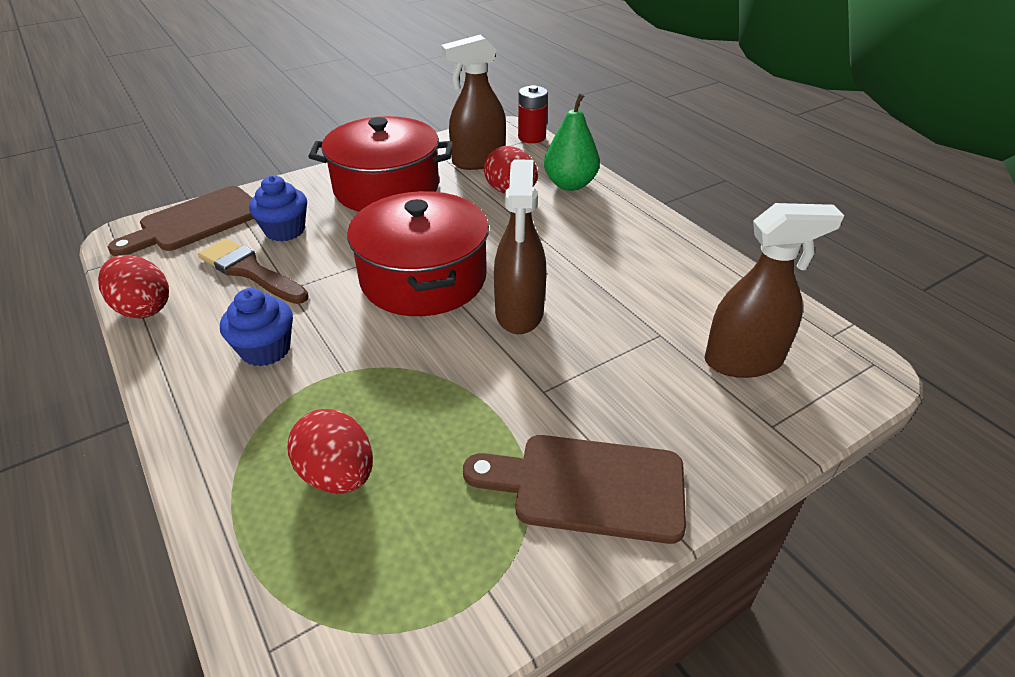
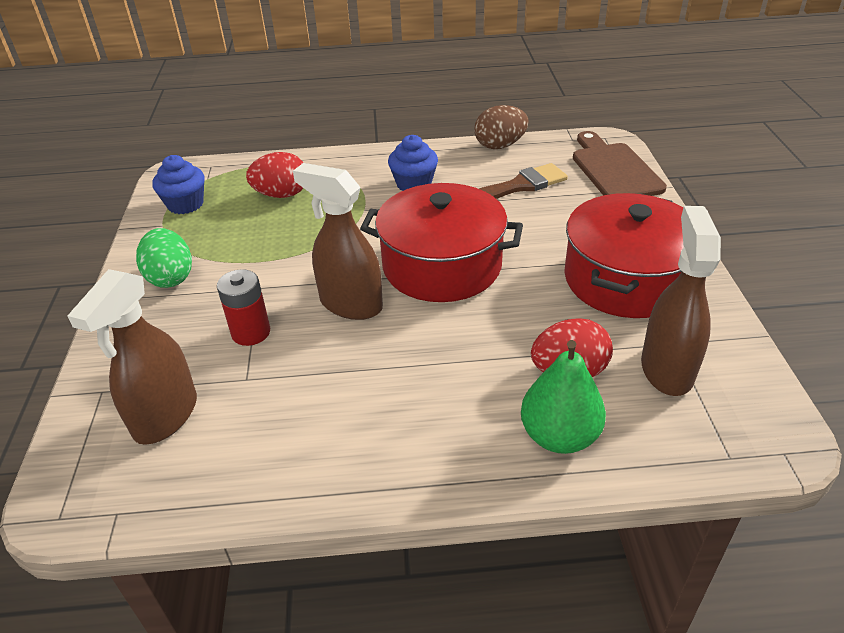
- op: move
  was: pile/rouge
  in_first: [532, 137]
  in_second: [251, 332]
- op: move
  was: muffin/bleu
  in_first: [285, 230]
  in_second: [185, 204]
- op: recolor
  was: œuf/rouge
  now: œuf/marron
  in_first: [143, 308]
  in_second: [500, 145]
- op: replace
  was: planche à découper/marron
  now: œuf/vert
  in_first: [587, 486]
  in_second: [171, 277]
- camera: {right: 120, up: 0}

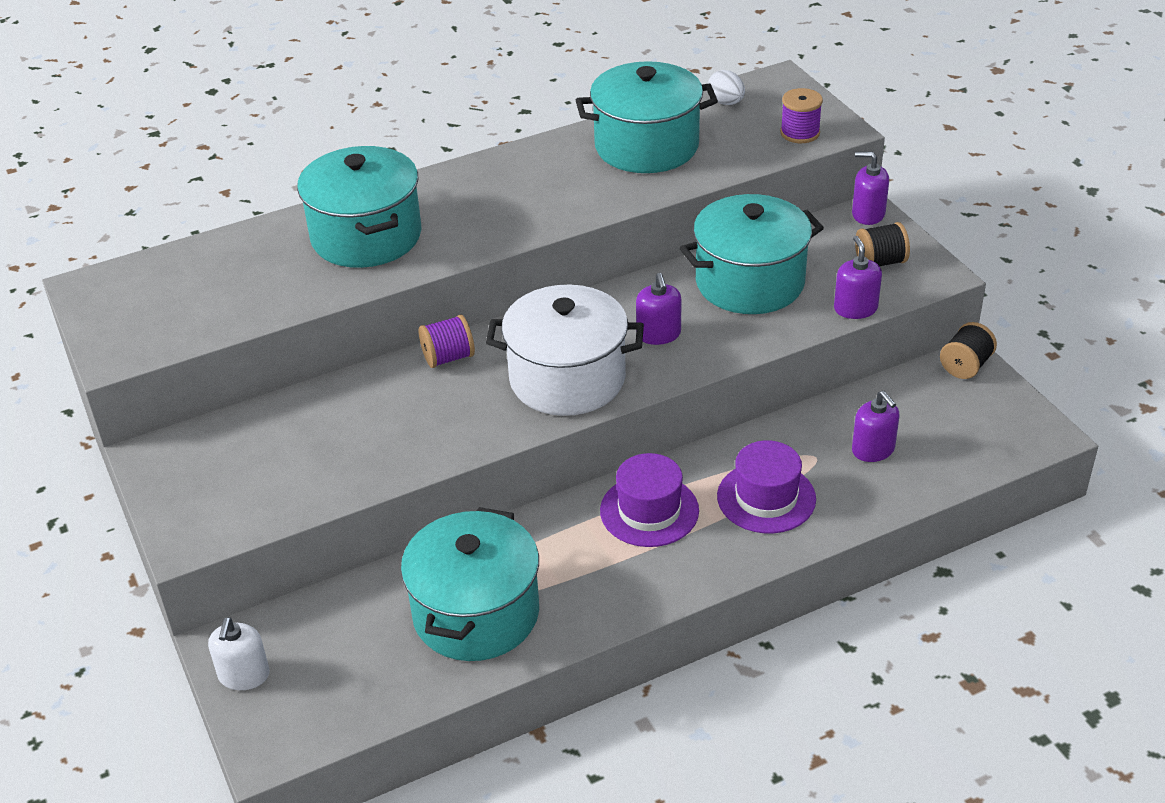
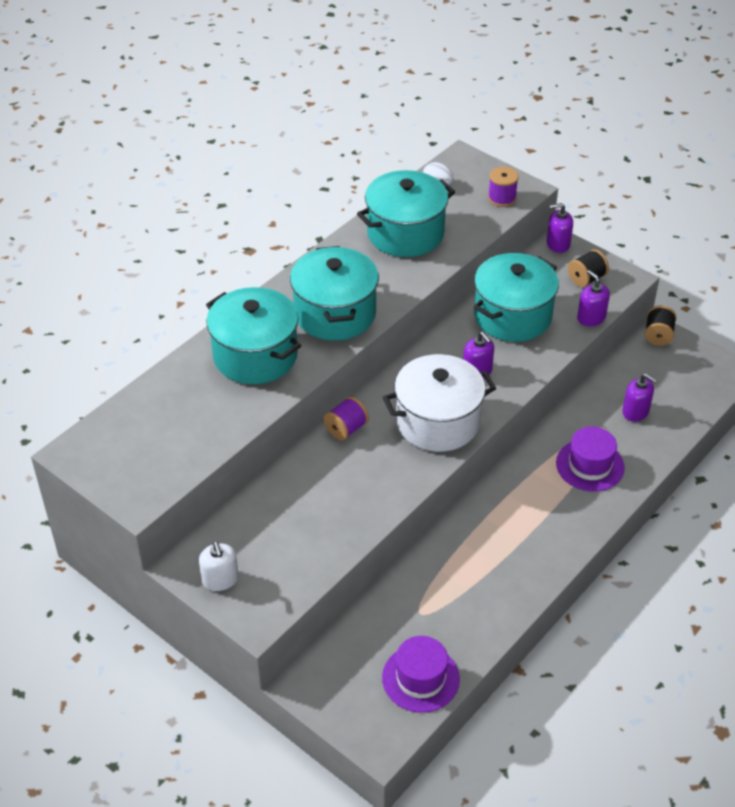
- op: move
  was: chapeau/violet
  in_first: [649, 511]
  in_second: [420, 678]
- op: move
  was: marmite/turquoise
  in_first: [476, 613]
  in_second: [335, 313]
- op: move
  was: distributeur de savon/blanc
  in_first: [244, 675]
  in_second: [220, 579]
- camera: {right: -25, up: 5}

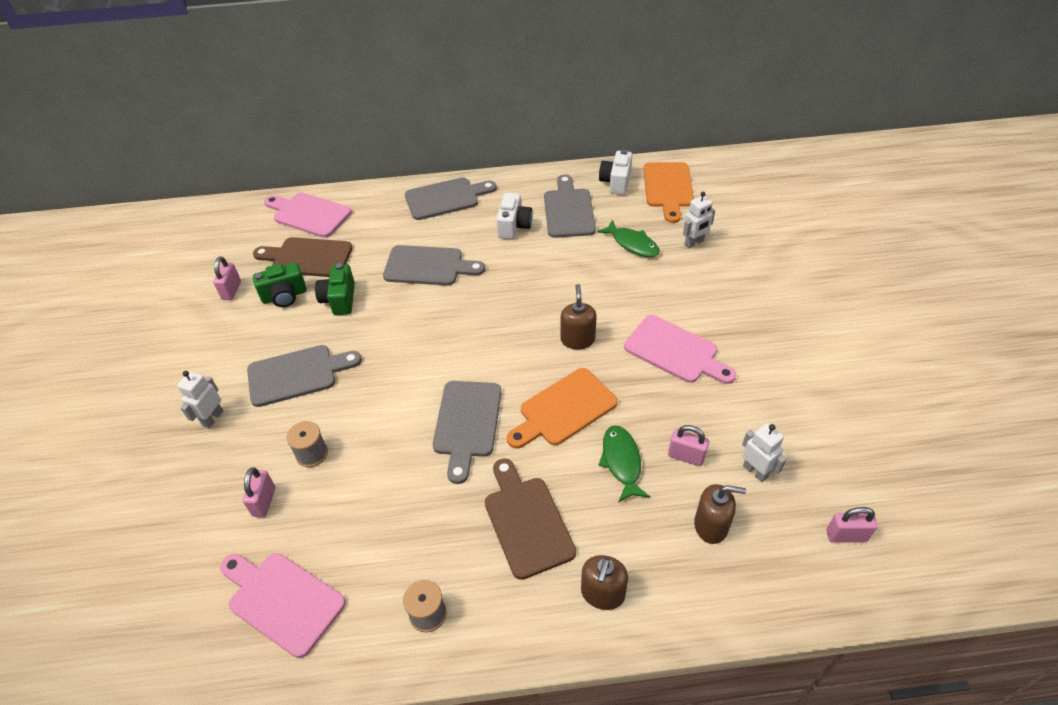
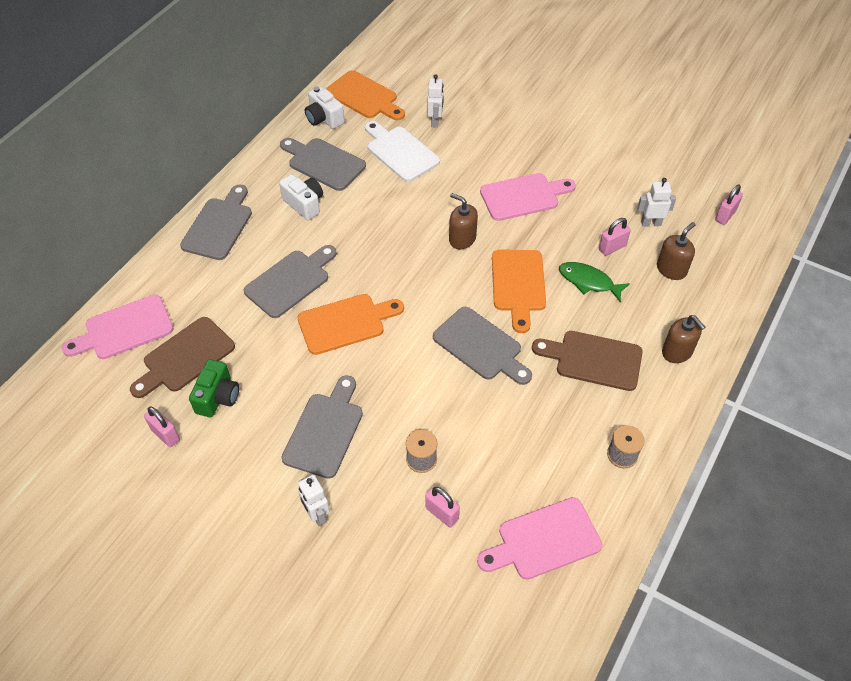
- op: replace
  was: poisson/vert
  now: planche à découper/blanc
  in_first: [632, 244]
  in_second: [400, 152]
- op: delete
  was: appareil photo/vert
  in_first: [339, 300]
- op: insert
  now: planche à découper/orange
  in_second: [345, 323]
- camera: {right: -55, up: 5}

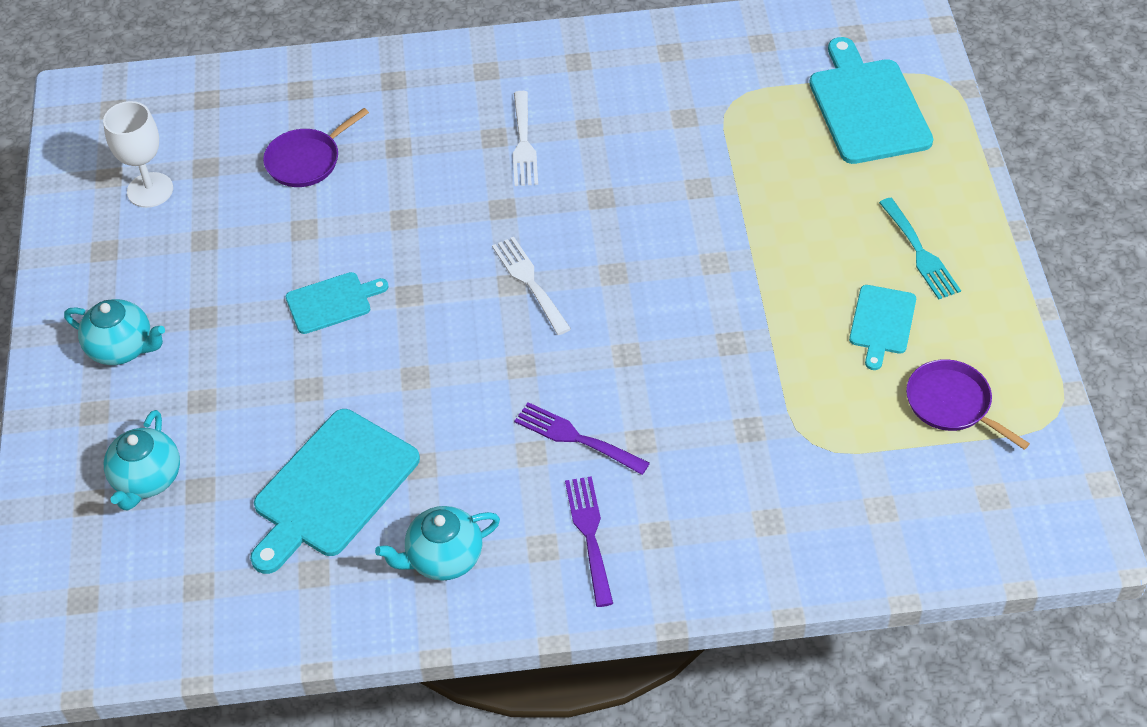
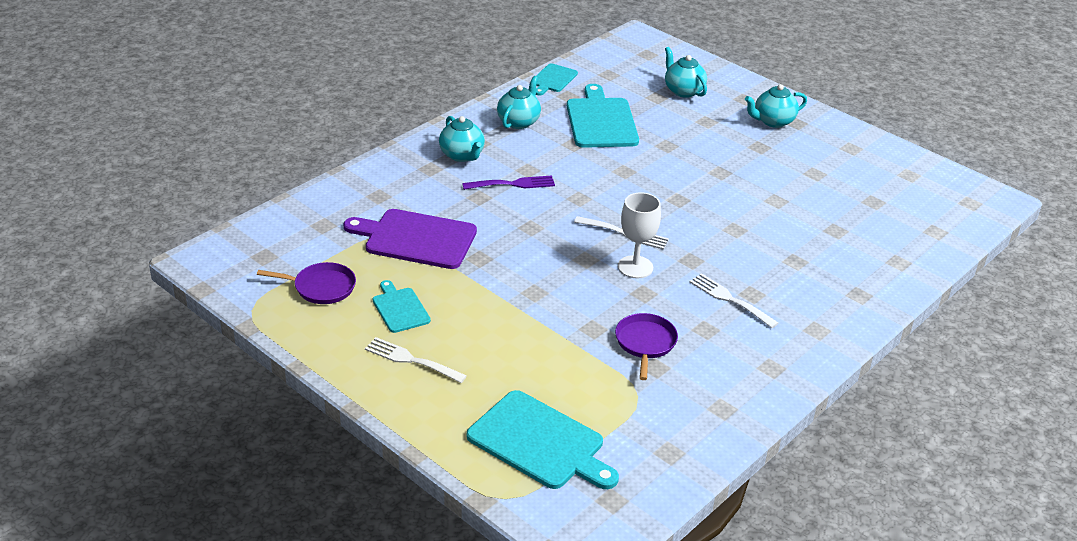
- op: move
  was: verre à pied/blanc
  in_first: [150, 190]
  in_second: [635, 267]
- op: move
  was: poêle/violet
  in_first: [306, 160]
  in_second: [645, 343]
- op: recolor
  was: fourchette/turquoise
  now: fourchette/blanc
  in_first: [920, 253]
  in_second: [411, 360]
- op: move
  was: planche à découper/turquoise
  in_first: [332, 302]
  in_second: [553, 79]
- op: replace
  was: fourchette/violet
  now: théière/turquoise
  in_first: [589, 534]
  in_second: [462, 155]
- op: insert
  now: planche à découper/violet
  in_second: [416, 238]
- camera: {right: 135, up: -15}

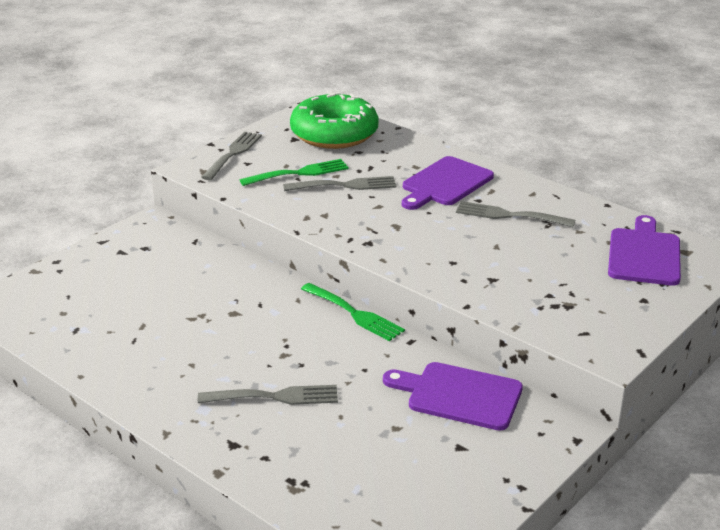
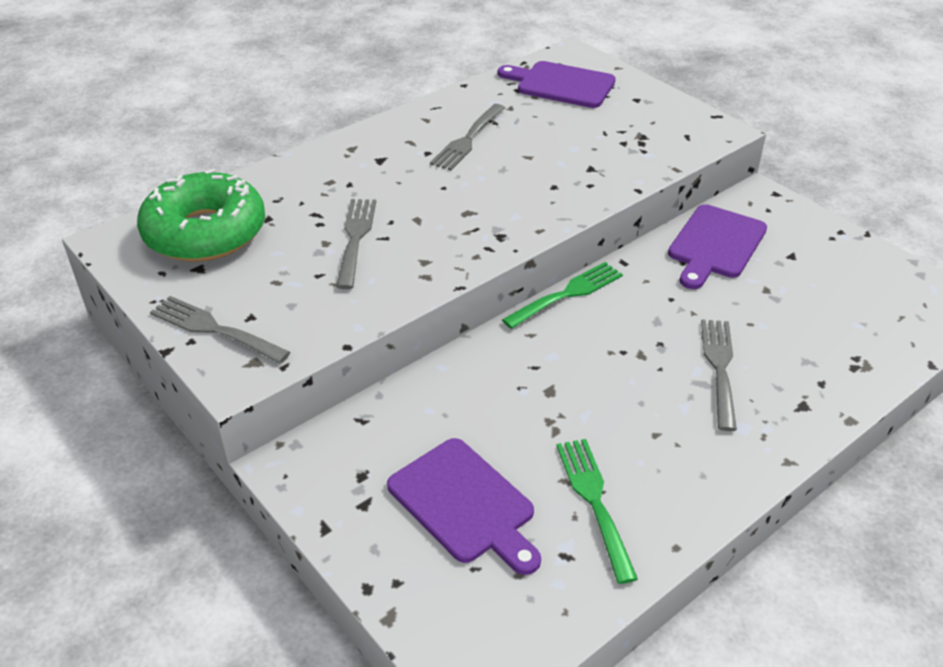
- op: move
  was: planche à découper/violet
  in_first: [445, 183]
  in_second: [465, 504]
- op: move
  was: fourchette/vert
  in_first: [299, 173]
  in_second: [594, 501]
- camera: {right: -80, up: 10}

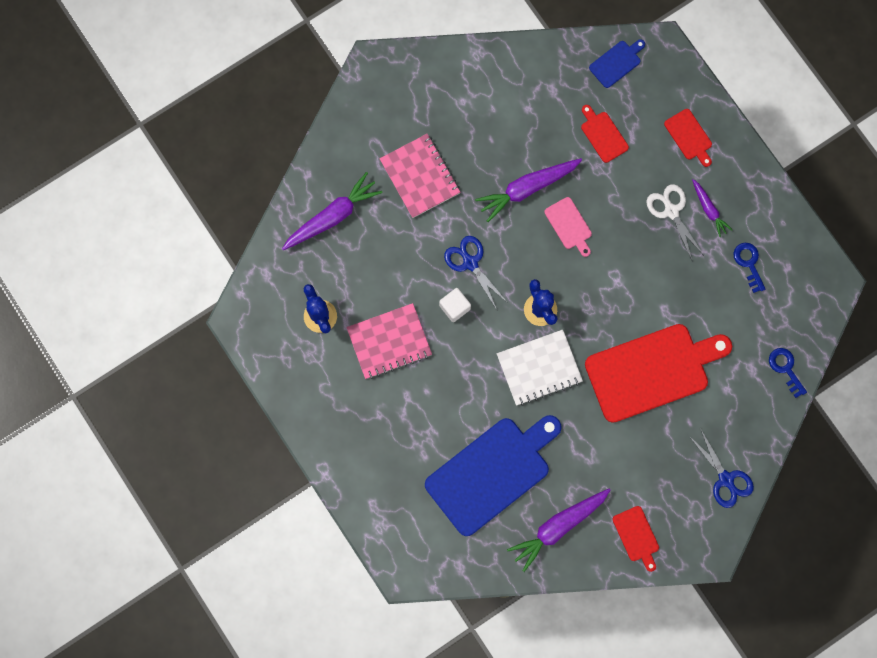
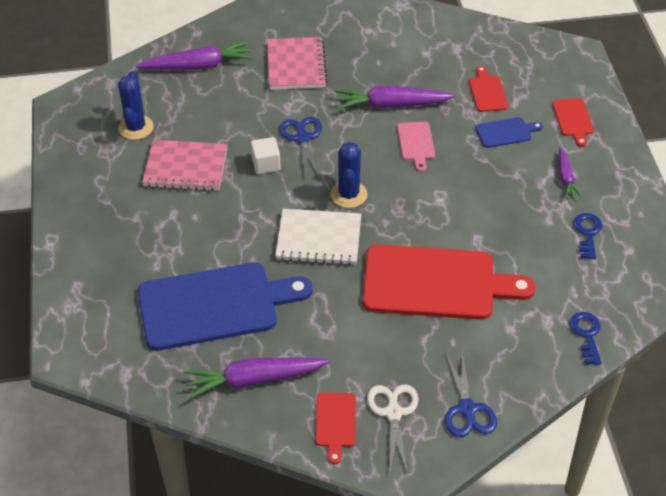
- op: move
  was: planche à découper/bleu
  in_first: [616, 63]
  in_second: [506, 132]
- op: move
  was: ciseaux/blanc
  in_first: [671, 210]
  in_second: [393, 412]
- camera: {right: 25, up: -30}

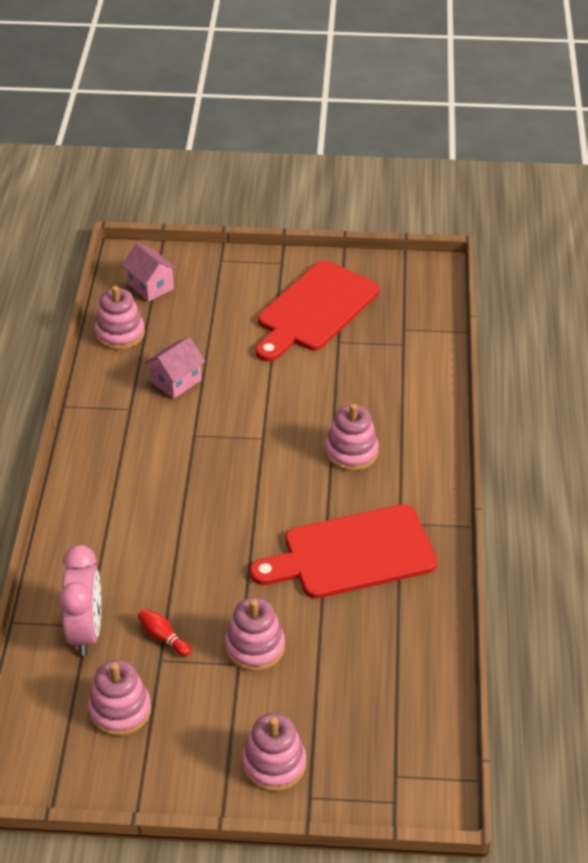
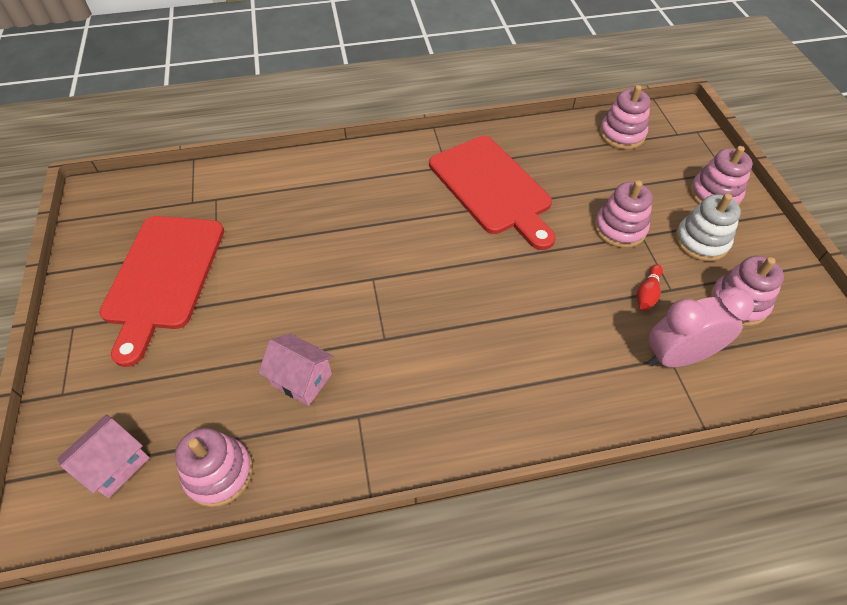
- op: rotate
  was: planche à découper/rouge
  in_first: [315, 310]
  in_second: [163, 277]
  clockwise: 75
- op: move
  was: jouet à empiler/rose
  in_first: [351, 452]
  in_second: [622, 134]
- op: insert
  now: jouet à empiler/blanc
  in_second: [701, 241]
- camera: {right: -105, up: 10}

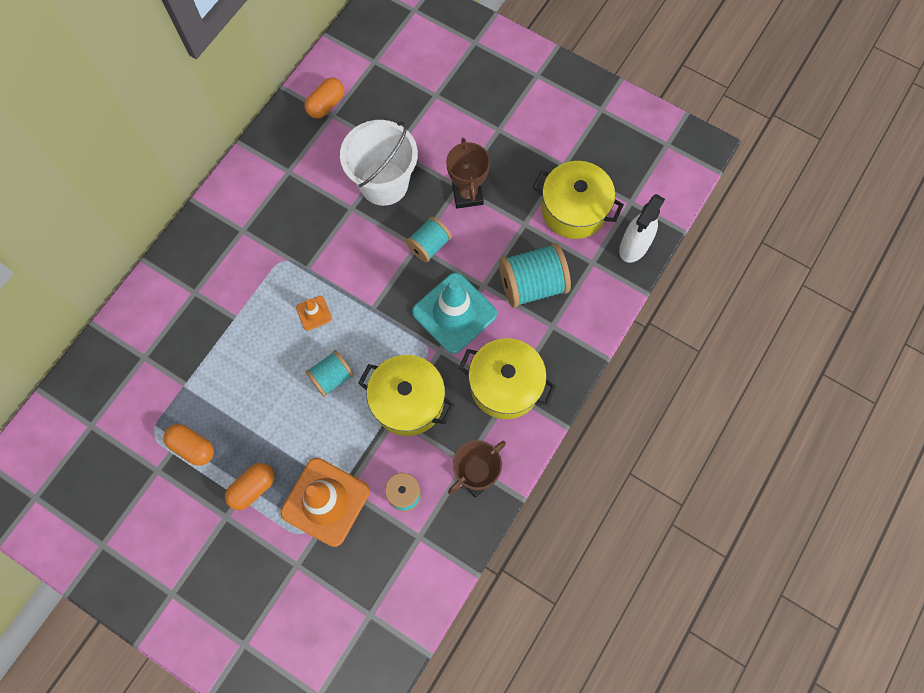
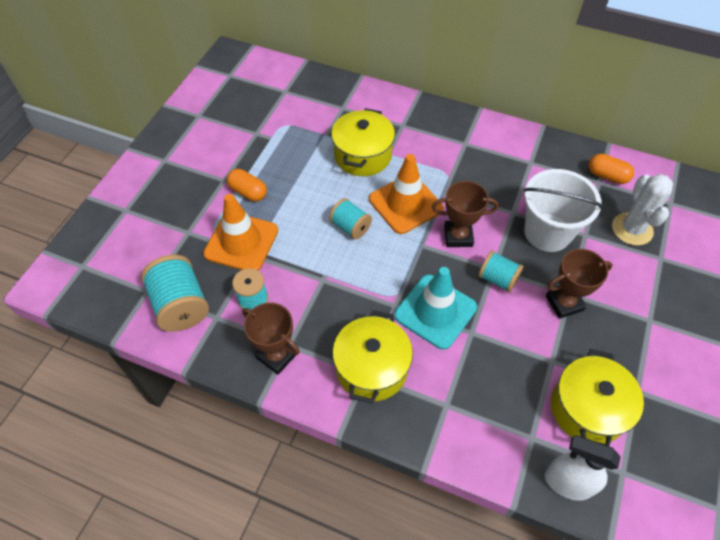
- op: move
  was: bobine/turquoise
  in_first: [532, 285]
  in_second: [181, 305]
- op: resize
  was: cône de chantier/orange
  in_first: [314, 313]
  in_second: [405, 204]
  ratio: 2.19
- op: move
  was: marmite/jaune
  in_first: [408, 401]
  in_second: [363, 155]
- op: delete
  was: gélule/orange
  in_first: [193, 447]
- op: insert
  now: cactus/blanc
  in_second: [632, 229]
- op: insert
  now: trophée/marron
  in_second: [458, 236]
- camera: {right: 80, up: -15}

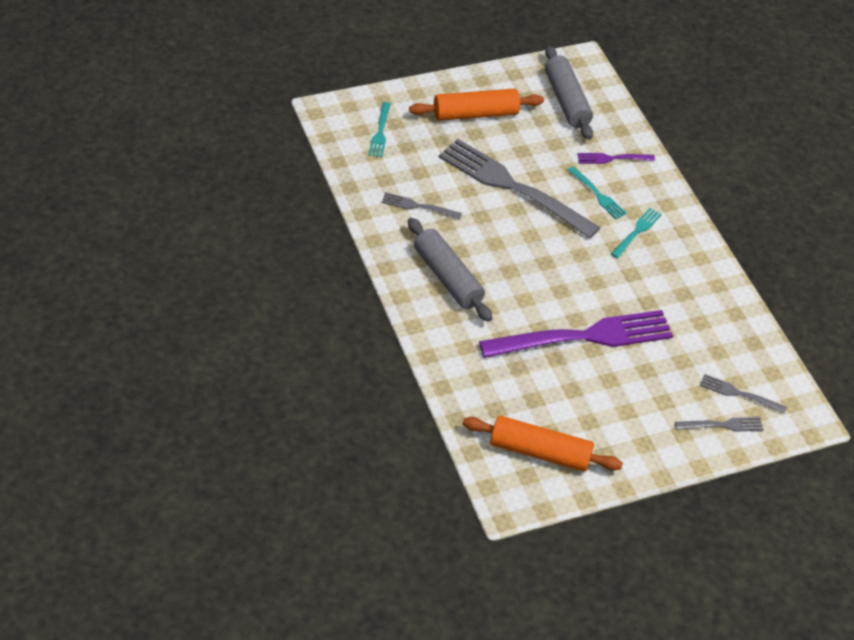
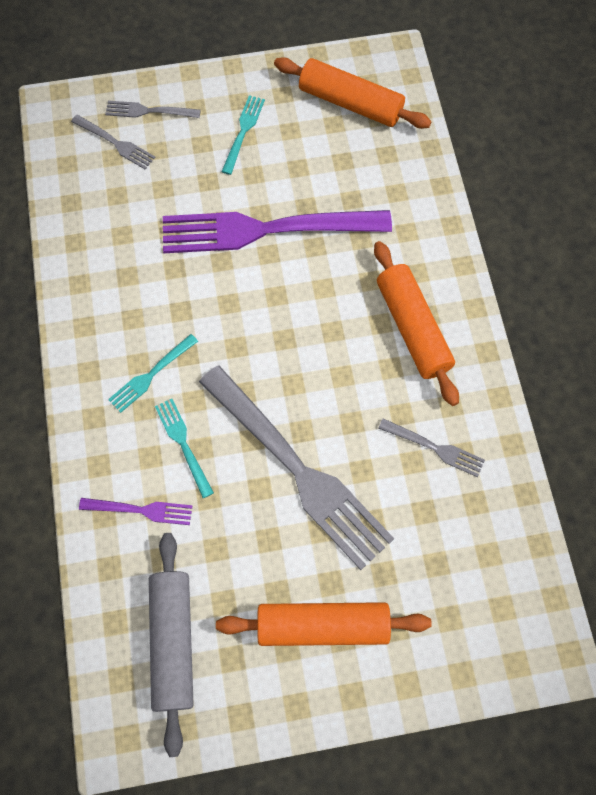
- op: move
  was: fourchette/turquoise
  in_first: [380, 132]
  in_second: [243, 132]
- op: recolor
  was: rouleau à pâtisserie/gris
  now: rouleau à pâtisserie/orange
  in_first: [447, 277]
  in_second: [412, 328]
- camera: {right: -165, up: 20}

